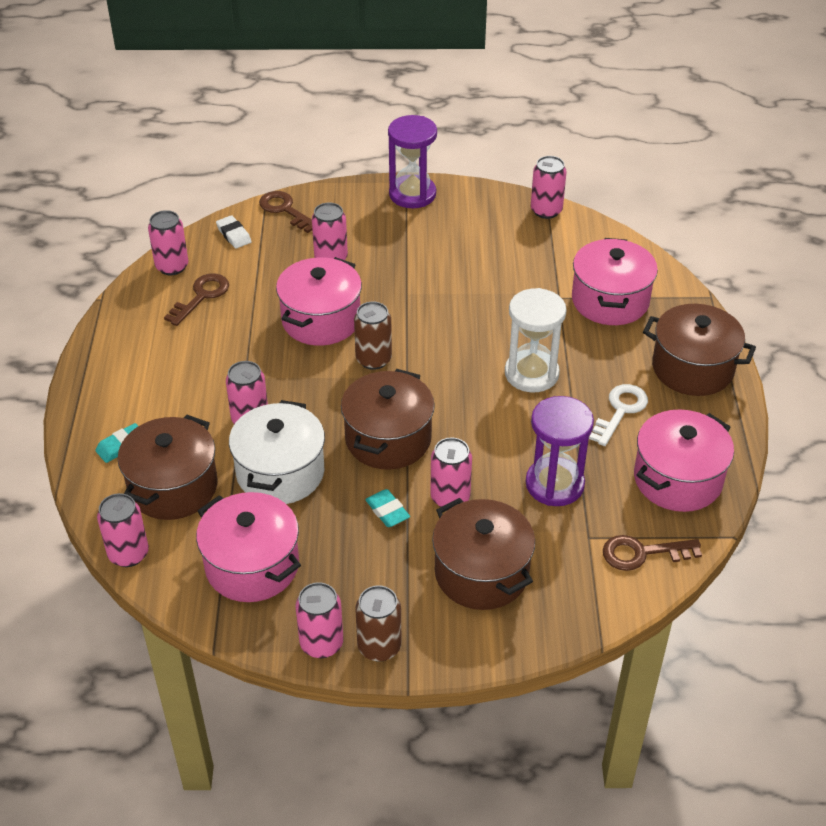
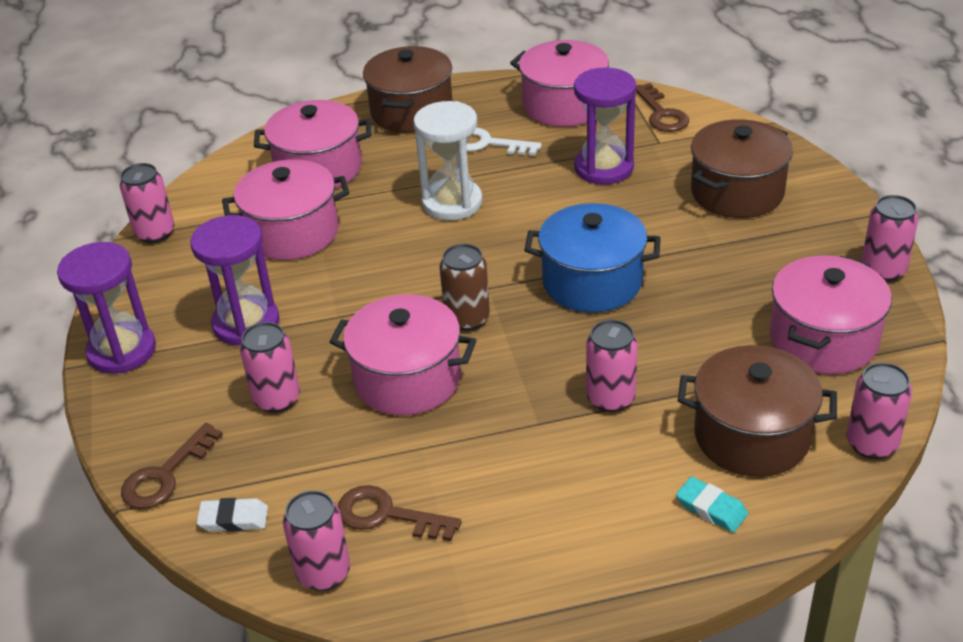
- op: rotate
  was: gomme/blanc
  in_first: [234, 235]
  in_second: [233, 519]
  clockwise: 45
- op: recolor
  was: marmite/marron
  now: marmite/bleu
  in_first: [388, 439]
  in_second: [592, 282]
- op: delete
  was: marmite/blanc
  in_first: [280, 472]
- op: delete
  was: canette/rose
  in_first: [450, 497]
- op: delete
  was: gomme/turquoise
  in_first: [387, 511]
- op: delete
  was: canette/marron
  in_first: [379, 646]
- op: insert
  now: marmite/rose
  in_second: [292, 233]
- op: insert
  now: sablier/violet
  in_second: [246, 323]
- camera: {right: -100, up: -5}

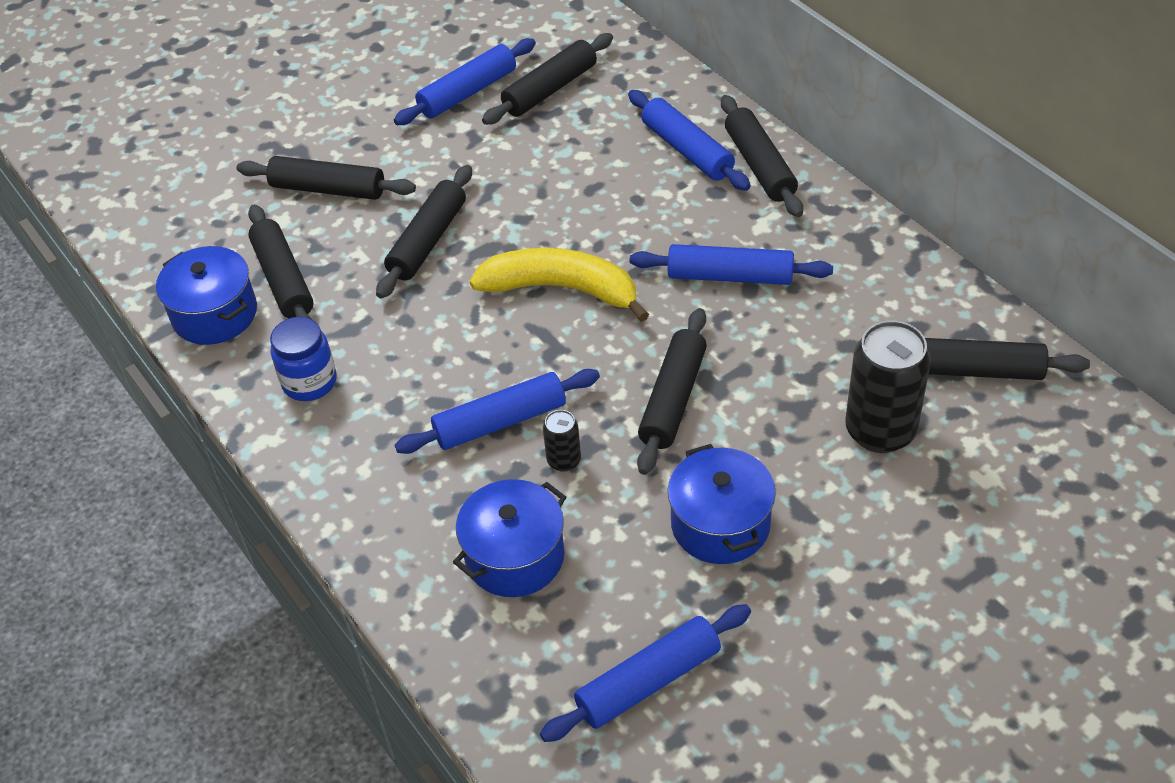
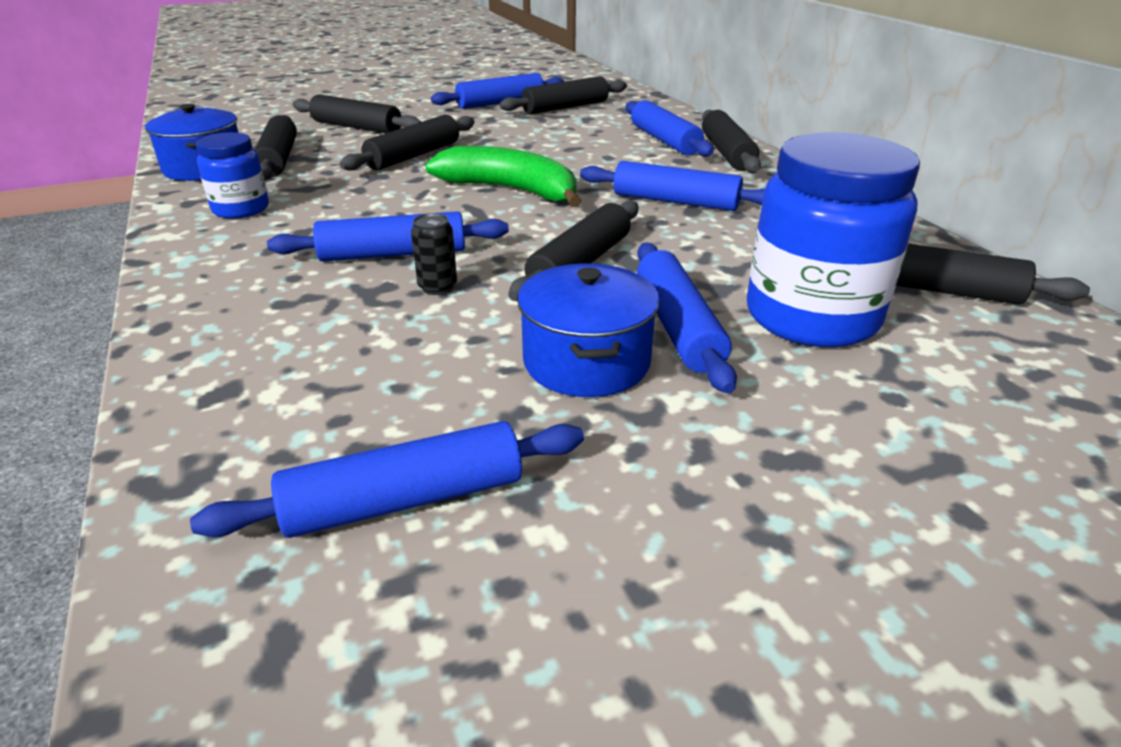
- op: recolor
  was: banane/jaune
  now: banane/vert
  in_first: [561, 289]
  in_second: [511, 190]
- op: replace
  was: canette/noir
  now: bocal/bleu
  in_first: [880, 431]
  in_second: [811, 317]
- op: delete
  was: marmite/bleu
  in_first: [515, 556]
- op: insert
  now: rouleau à pâtisserie/bleu
  in_second: [678, 326]
- camera: {right: 10, up: -15}

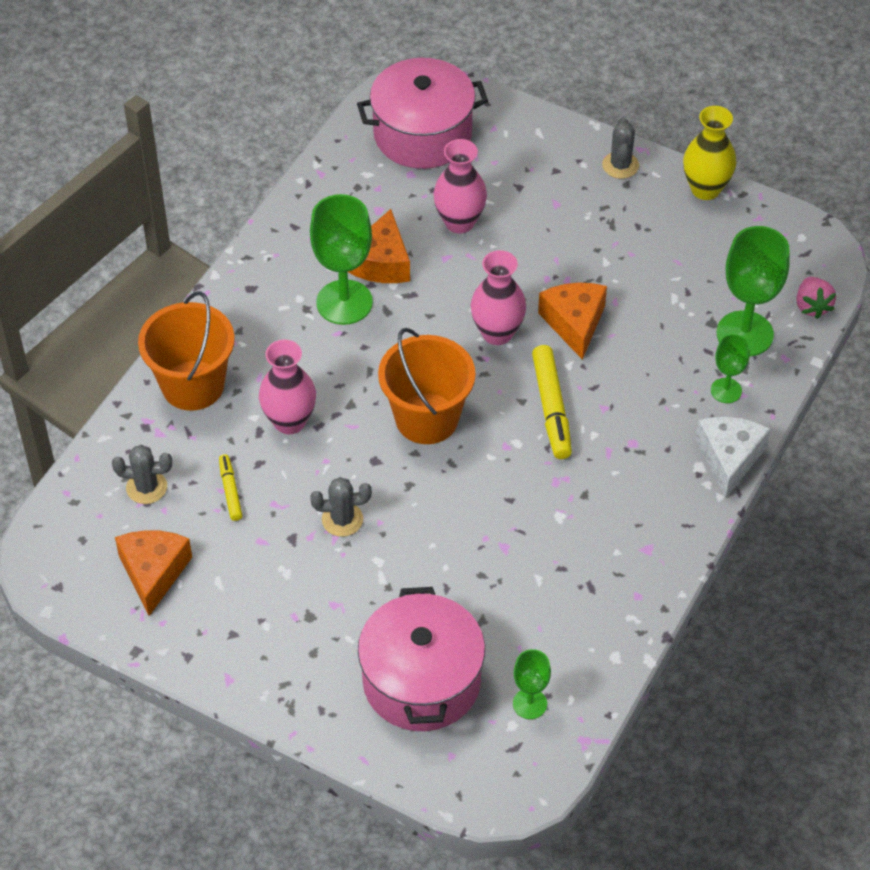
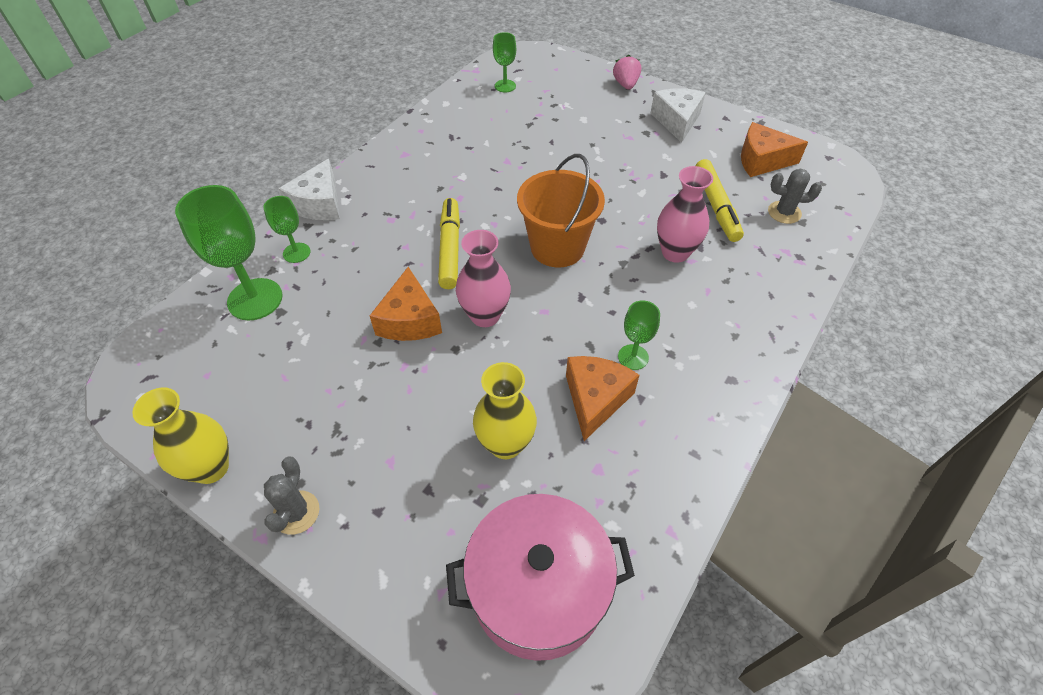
- op: recolor
  was: vase/rose
  now: vase/jaune
  in_first: [459, 222]
  in_second: [505, 444]
- op: resize
  was: verre à pied/vert
  in_first: [344, 302]
  in_second: [633, 357]
  ratio: 0.54
- op: move
  was: fraise/rose
  in_first: [812, 306]
  in_second: [625, 84]
- op: delete
  was: seau/orange
  in_first: [193, 385]
- op: resize
  was: feutre/jaune
  in_first: [230, 491]
  in_second: [716, 206]
  ratio: 1.78
- op: delete
  was: cactus/gris
  in_first: [342, 519]
- op: rotate
  was: fromage/orange
  in_first: [153, 573]
  in_second: [762, 160]
  clockwise: 90
- op: delete
  was: marmite/rose
  in_first: [421, 681]
- op: insert
  now: fromage/blanc
  in_second: [677, 121]
- camera: {right: -175, up: 0}

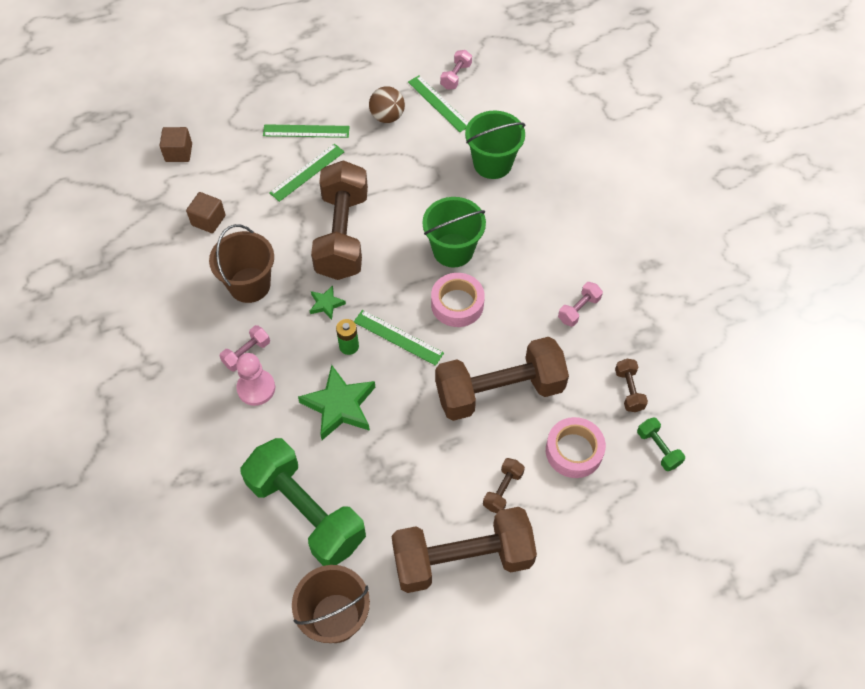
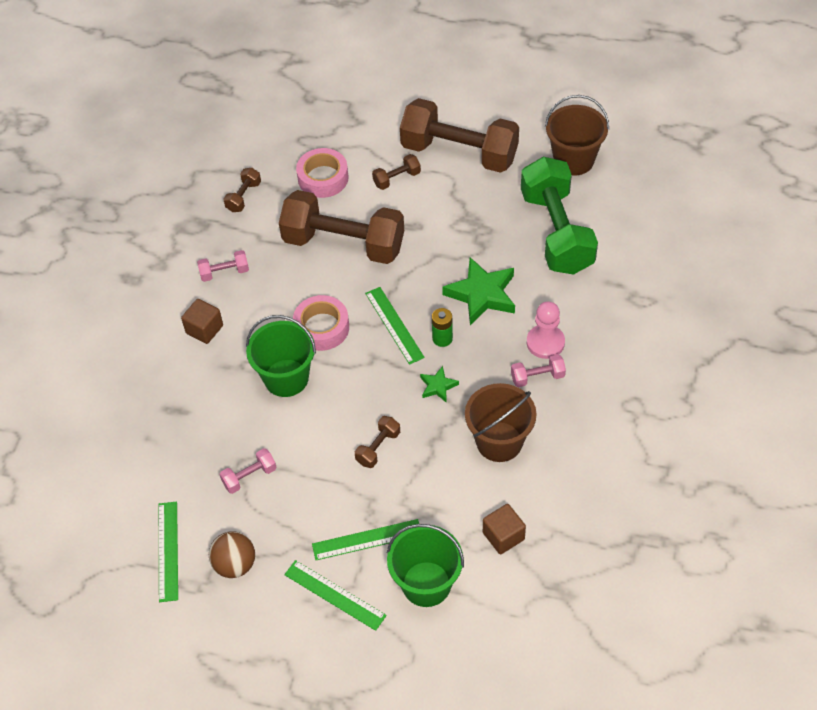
- op: move
  was: haltère/rose
  in_first: [456, 76]
  in_second: [249, 476]
- op: move
  was: seau/vert
  in_first: [492, 163]
  in_second: [426, 584]
- op: move
  was: cube/marron
  in_first: [179, 152]
  in_second: [204, 329]
- op: resize
  was: haltère/marron
  in_first: [342, 235]
  in_second: [378, 448]
  ratio: 0.41
- op: delete
  was: haltère/vert
  in_first: [658, 448]
- camera: {right: -145, up: -5}

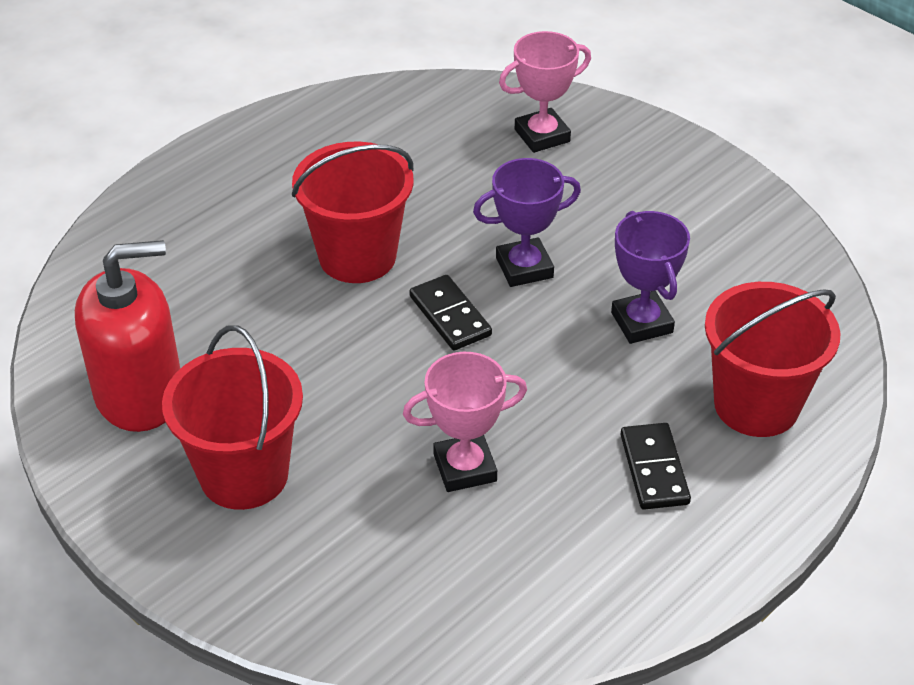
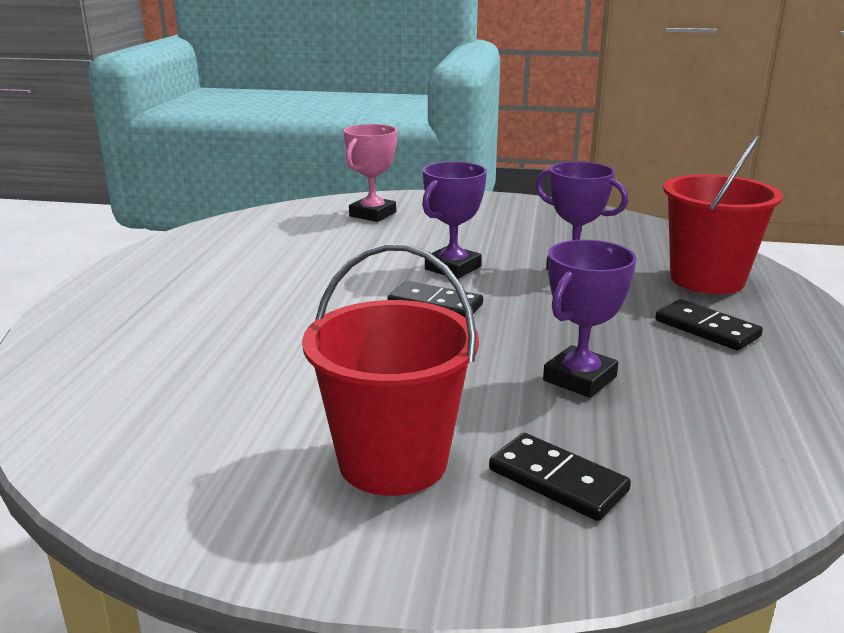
- op: delete
  was: seau/rouge
  in_first: [357, 256]
- op: delete
  was: distributeur de savon/rouge
  in_first: [140, 394]
- op: recolor
  was: trophée/rose
  now: trophée/violet
  in_first: [465, 467]
  in_second: [579, 378]
- op: insert
  now: domino/noir
  in_second: [557, 481]
- camera: {right: -35, up: -20}

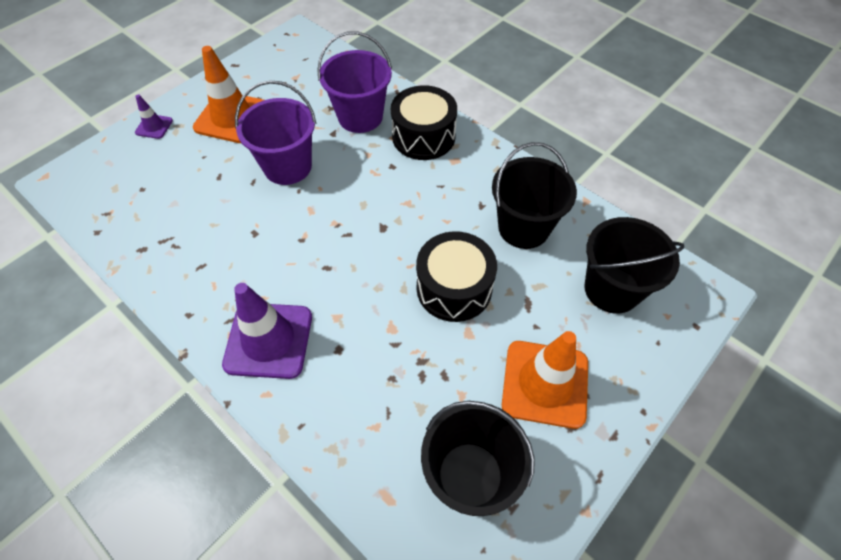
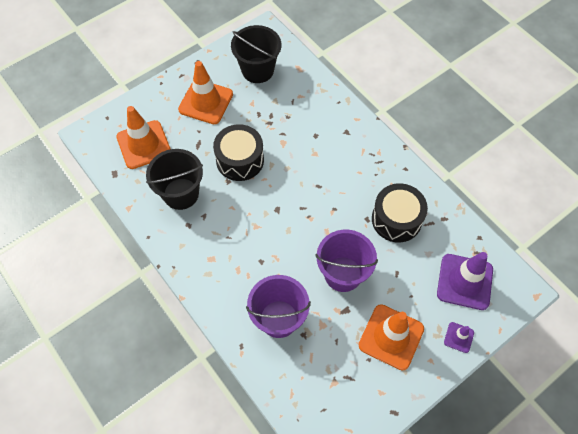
- op: move
  was: tambour/noir
  in_first: [423, 136]
  in_second: [396, 219]
- op: replace
  was: seau/noir
  now: cône de chantier/orange
  in_first: [612, 289]
  in_second: [144, 145]
- op: move
  was: cône de chantier/violet
  in_first: [268, 340]
  in_second: [464, 282]
- camera: {right: -170, up: 5}

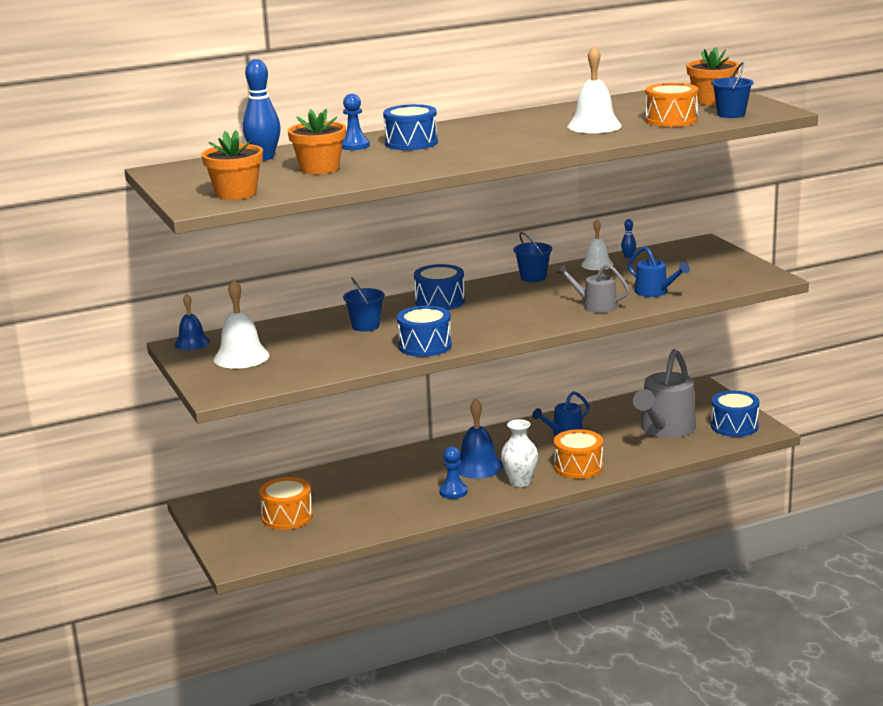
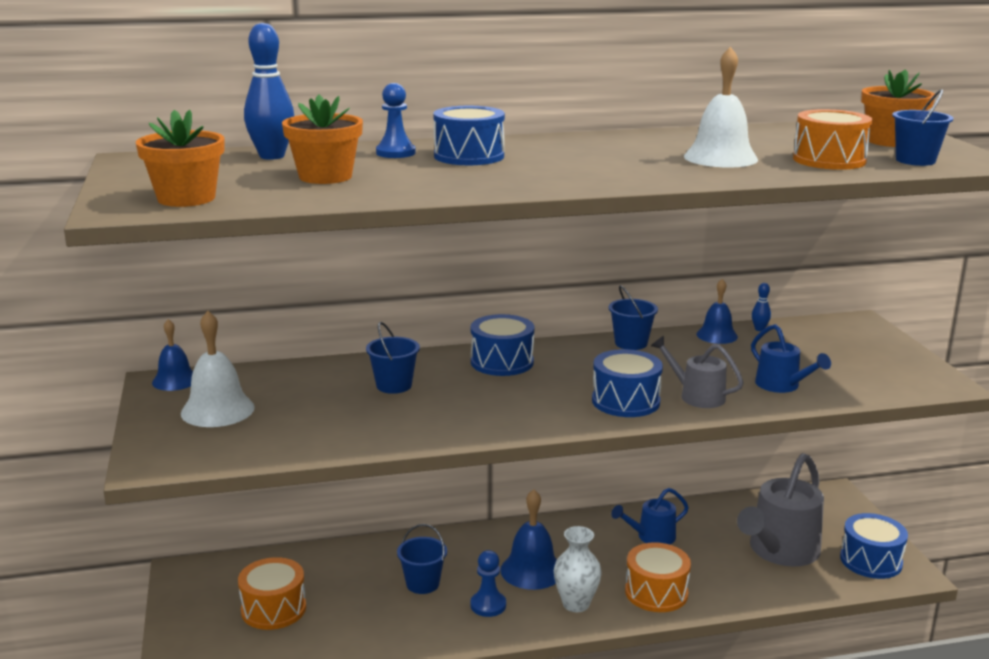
- op: recolor
  was: cloche/blanc
  now: cloche/bleu
  in_first: [597, 264]
  in_second: [717, 335]
- op: move
  was: tambour/bleu
  in_first: [425, 346]
  in_second: [625, 401]
- op: insert
  now: seau/bleu
  in_second: [422, 584]
- camera: {right: 10, up: 0}

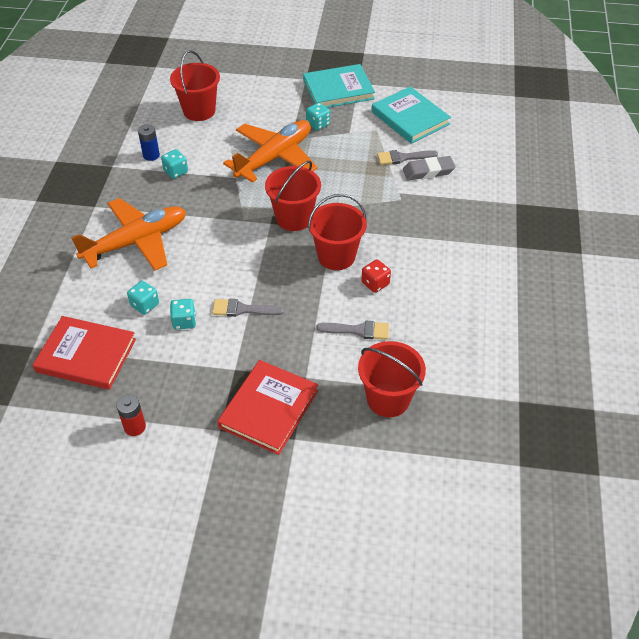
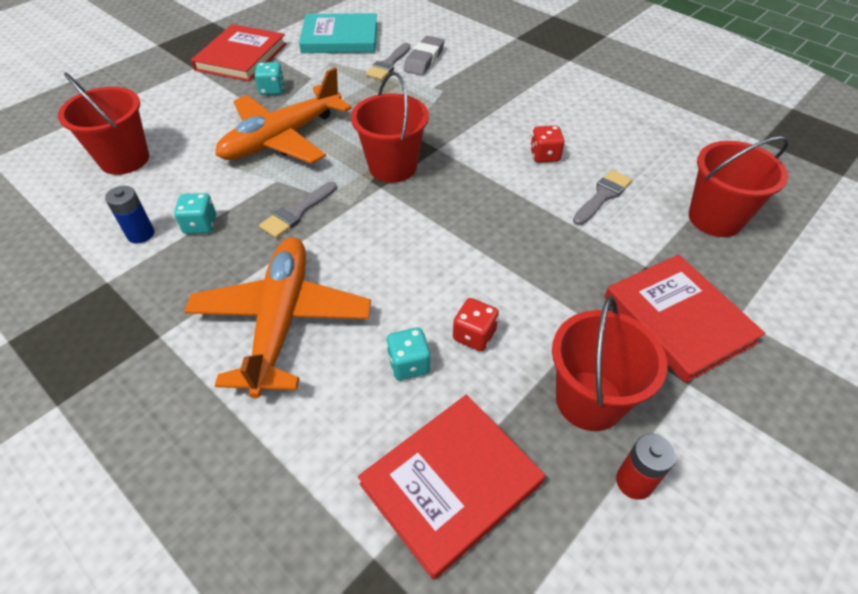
- op: recolor
  was: livre/turquoise
  now: livre/rouge
  in_first: [338, 90]
  in_second: [241, 57]
- op: rotate
  was: avion/orange
  in_first: [275, 157]
  in_second: [282, 139]
  clockwise: -120
- op: move
  was: seau/rouge
  in_first: [336, 256]
  in_second: [589, 400]
- op: recolor
  was: dé/turquoise
  now: dé/rouge
  in_first: [184, 321]
  in_second: [474, 335]
- op: move
  was: pinceau/gris
  in_first: [242, 309]
  in_second: [297, 212]
- camera: {right: -55, up: 0}

